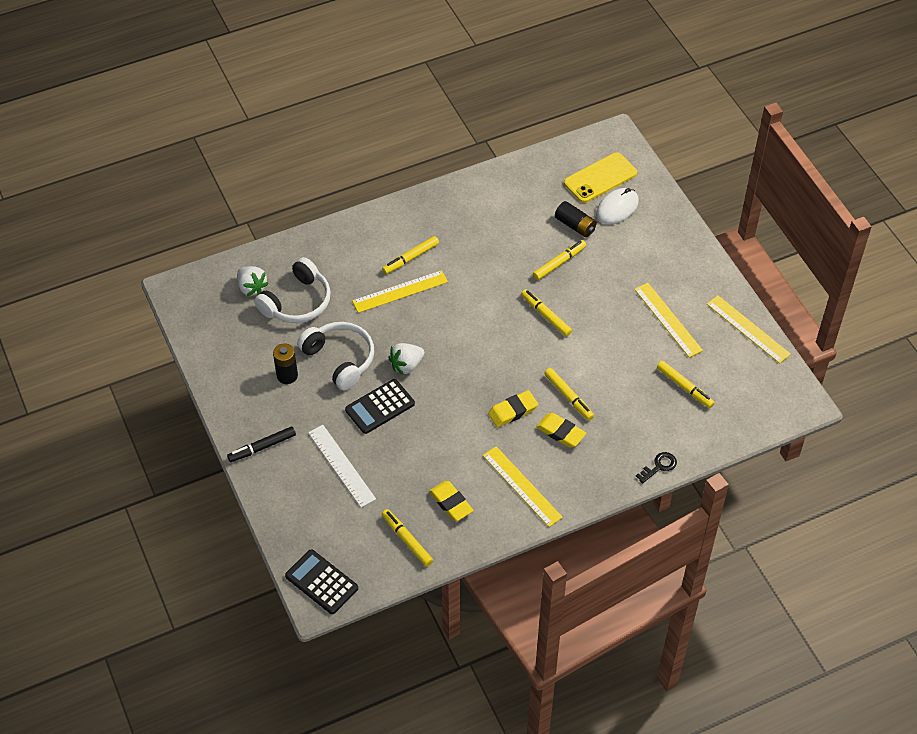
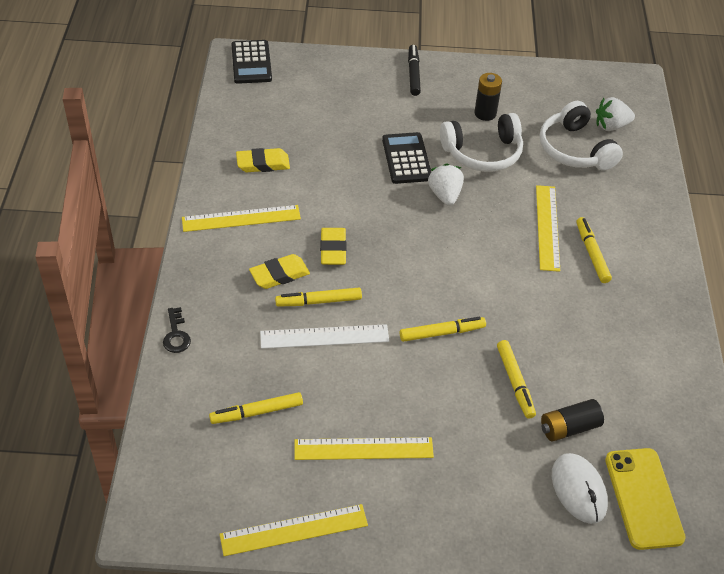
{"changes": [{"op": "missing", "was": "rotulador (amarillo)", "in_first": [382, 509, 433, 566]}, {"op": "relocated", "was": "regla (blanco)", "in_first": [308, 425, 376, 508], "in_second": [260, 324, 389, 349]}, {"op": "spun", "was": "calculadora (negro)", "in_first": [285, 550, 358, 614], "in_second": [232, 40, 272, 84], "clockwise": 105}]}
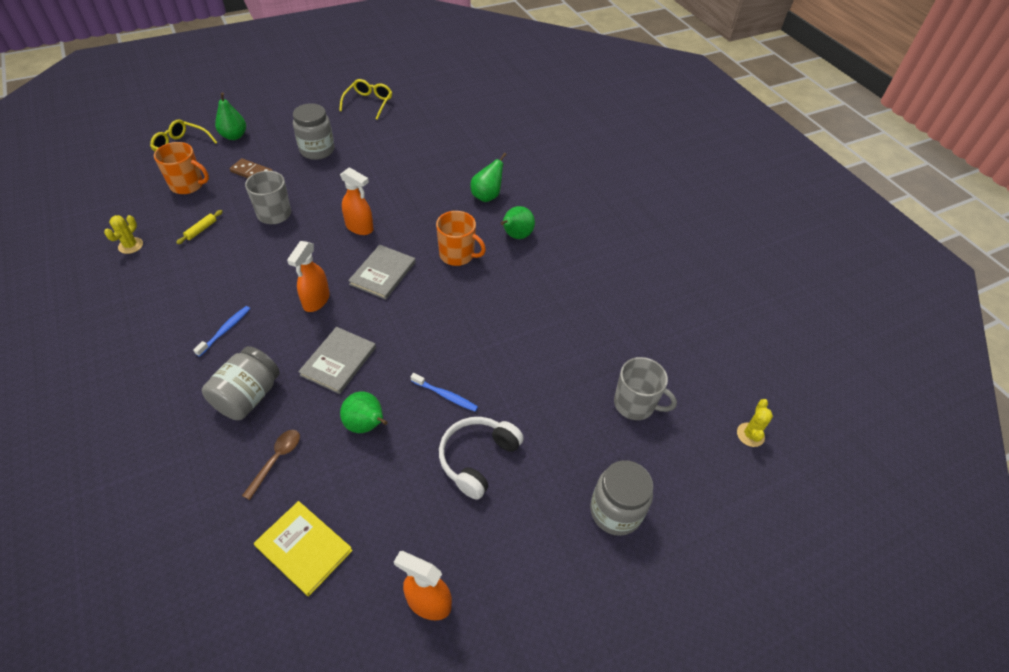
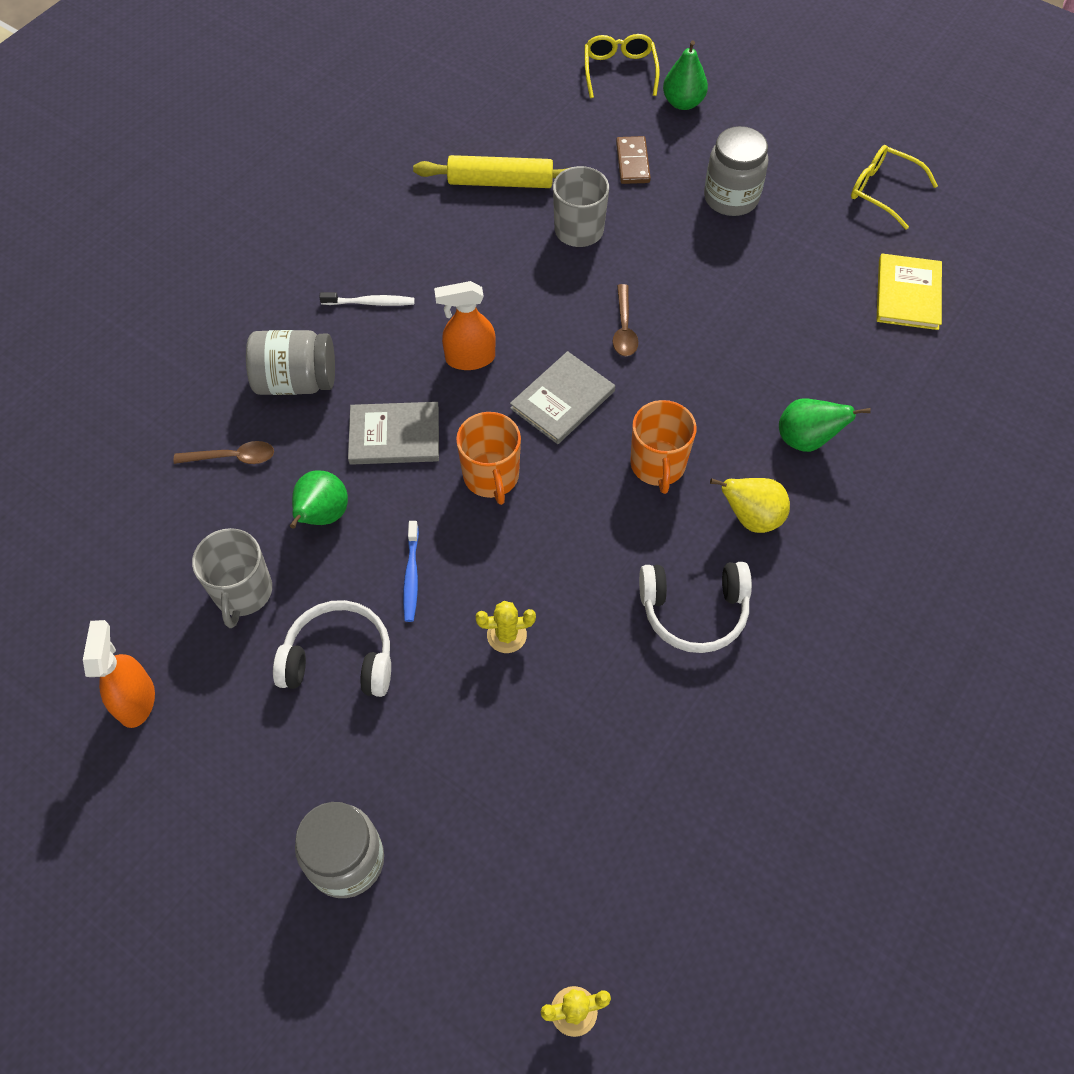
{"changes": [{"op": "appeared", "now": "auriculares (blanco)", "in_second": [639, 562, 752, 653]}, {"op": "relocated", "was": "cactus (amarillo)", "in_first": [104, 215, 143, 254], "in_second": [475, 601, 536, 653]}, {"op": "relocated", "was": "taza (naranja)", "in_first": [154, 142, 209, 194], "in_second": [456, 412, 521, 505]}, {"op": "relocated", "was": "libro (amarillo)", "in_first": [254, 501, 353, 596], "in_second": [877, 253, 942, 330]}, {"op": "relocated", "was": "taza (gris)", "in_first": [614, 357, 677, 420], "in_second": [192, 528, 272, 628]}, {"op": "exchanged", "was": "pulverizador (naranja)", "now": "cuchara (marrón)", "in_first": [340, 167, 374, 235], "in_second": [613, 284, 638, 356]}, {"op": "colour", "was": "cepillo de dientes (azul)", "now": "cepillo de dientes (blanco)", "in_first": [193, 306, 250, 357], "in_second": [319, 292, 415, 306]}, {"op": "colour", "was": "pera (verde)", "now": "pera (amarillo)", "in_first": [501, 206, 535, 239], "in_second": [710, 478, 790, 533]}, {"op": "spun", "was": "gafas (amarillo)", "in_first": [339, 79, 392, 120], "in_second": [851, 145, 938, 230], "clockwise": -135}, {"op": "spun", "was": "libro (gris)", "in_first": [348, 245, 416, 300], "in_second": [510, 351, 615, 444], "clockwise": -45}, {"op": "size", "was": "rodillo (amarillo)", "in_first": [176, 210, 223, 244], "in_second": [413, 155, 568, 188], "ratio": 2.14}]}
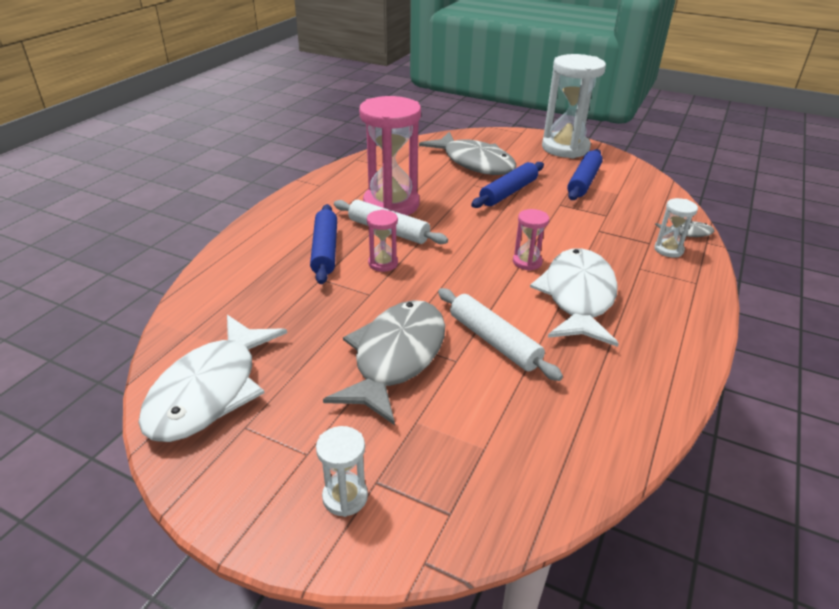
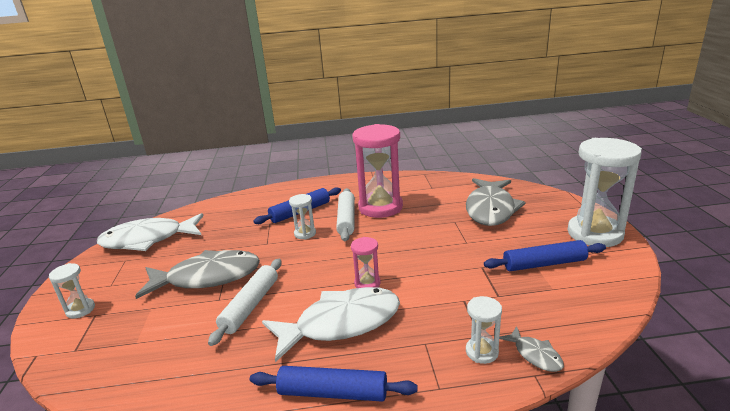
{"changes": [{"op": "relocated", "was": "rodillo (azul)", "in_first": [471, 162, 544, 208], "in_second": [250, 366, 417, 402]}, {"op": "colour", "was": "reloj de arena (rosa)", "now": "reloj de arena (blanco)", "in_first": [367, 209, 398, 272], "in_second": [289, 194, 316, 240]}]}
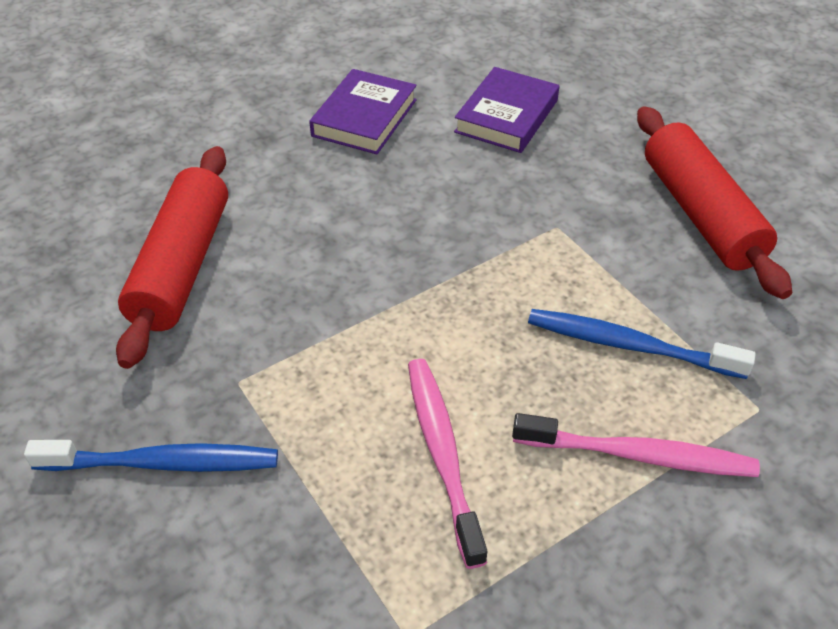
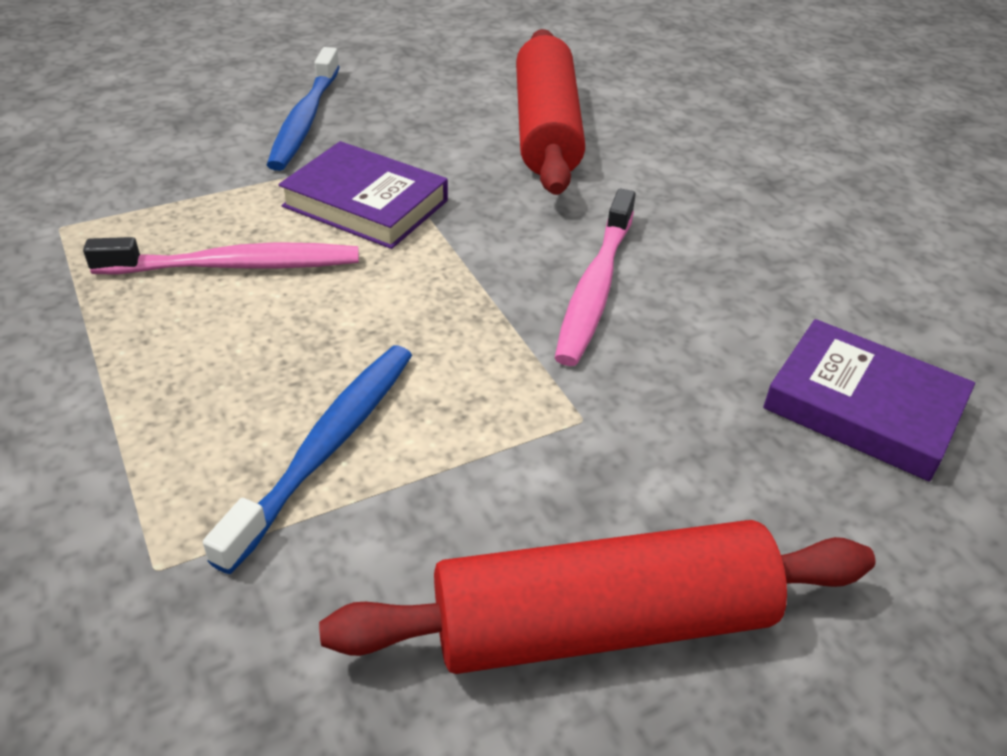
{"changes": [{"op": "relocated", "was": "libro (morado)", "in_first": [309, 69, 417, 154], "in_second": [278, 141, 448, 249]}, {"op": "relocated", "was": "cepillo de dientes (rosa)", "in_first": [512, 413, 760, 477], "in_second": [555, 189, 636, 366]}, {"op": "spun", "was": "rodillo (rojo)", "in_first": [116, 146, 228, 369], "in_second": [516, 29, 585, 195], "clockwise": 75}]}
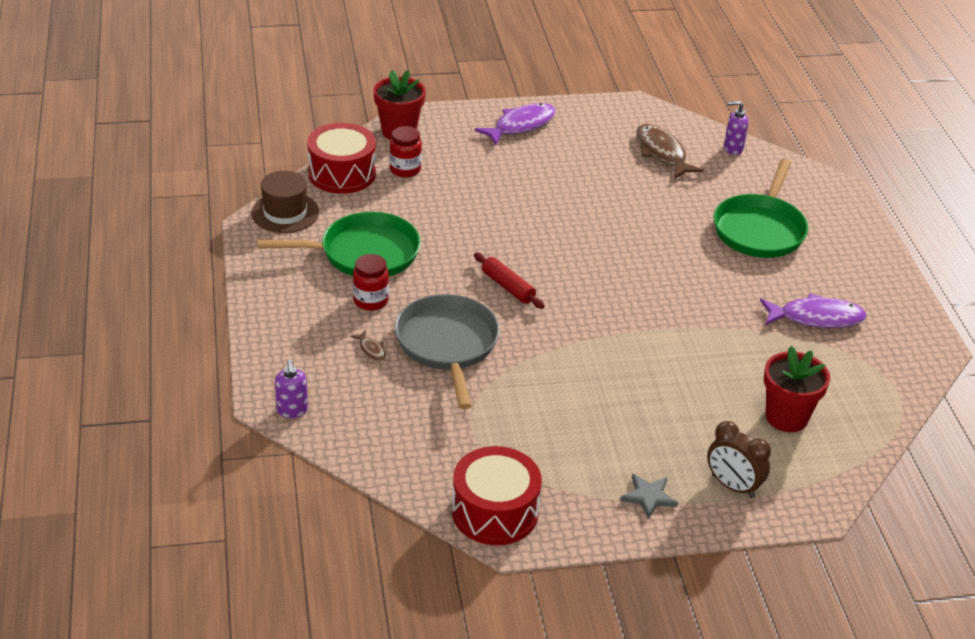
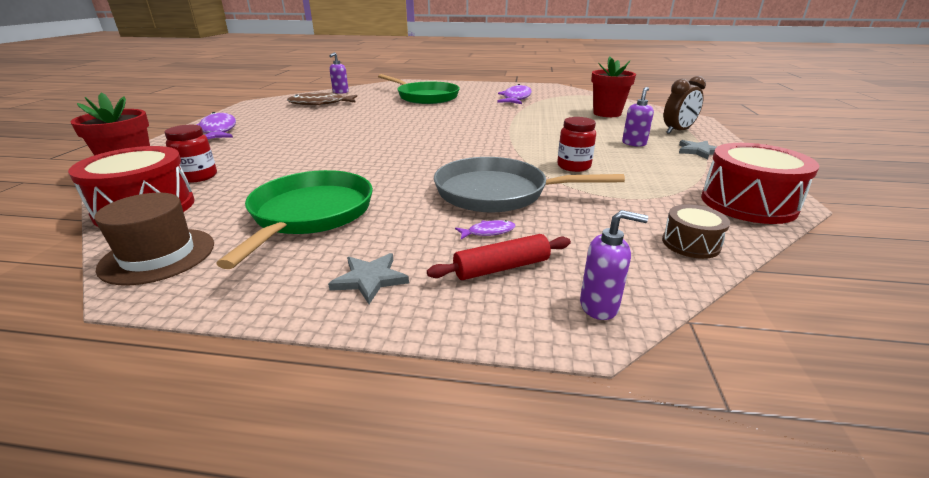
{"changes": [{"op": "appeared", "now": "estrella (gris)", "in_second": [328, 253, 409, 304]}, {"op": "appeared", "now": "dispensador de jabón (morado)", "in_second": [622, 87, 654, 147]}, {"op": "appeared", "now": "tambor (marrón)", "in_second": [662, 205, 730, 259]}, {"op": "relocated", "was": "tarro (rojo)", "in_first": [353, 254, 389, 311], "in_second": [557, 117, 596, 172]}, {"op": "relocated", "was": "rodillo (rojo)", "in_first": [474, 253, 545, 309], "in_second": [427, 234, 571, 280]}, {"op": "colour", "was": "pez (marrón)", "now": "pez (morado)", "in_first": [351, 330, 386, 361], "in_second": [455, 220, 516, 239]}]}
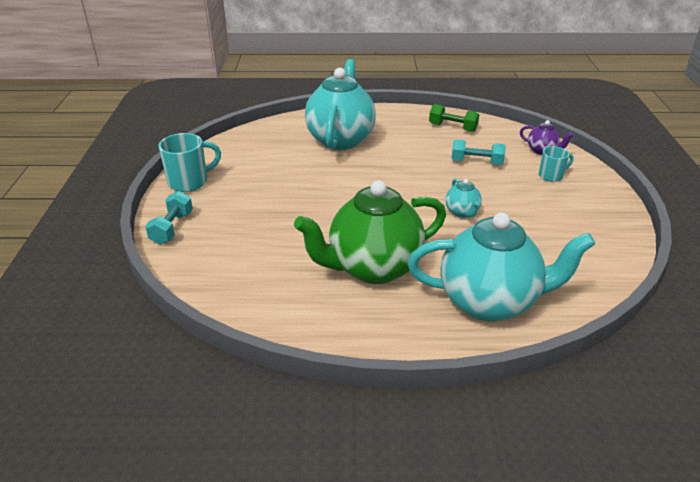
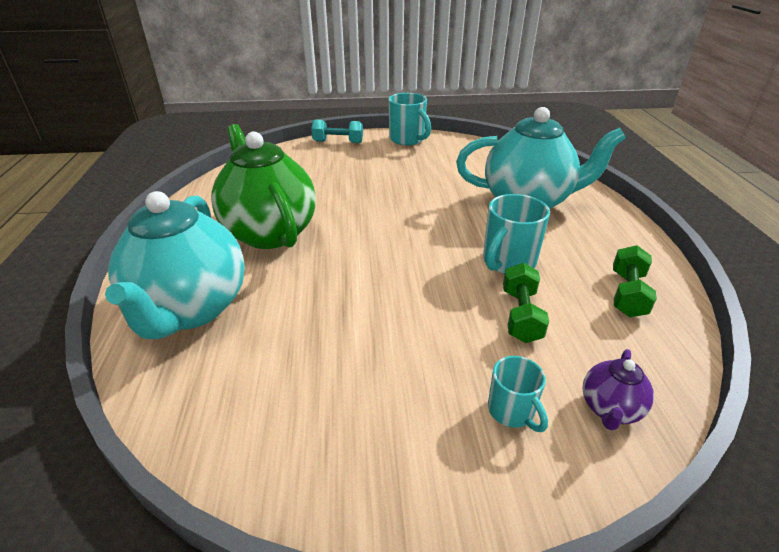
{"changes": [{"op": "missing", "was": "tetera (turquesa)", "in_first": [445, 178, 482, 218]}, {"op": "appeared", "now": "taza (turquesa)", "in_second": [483, 194, 550, 274]}, {"op": "colour", "was": "mancuerna (turquesa)", "now": "mancuerna (verde)", "in_first": [452, 140, 506, 165], "in_second": [503, 263, 549, 343]}]}
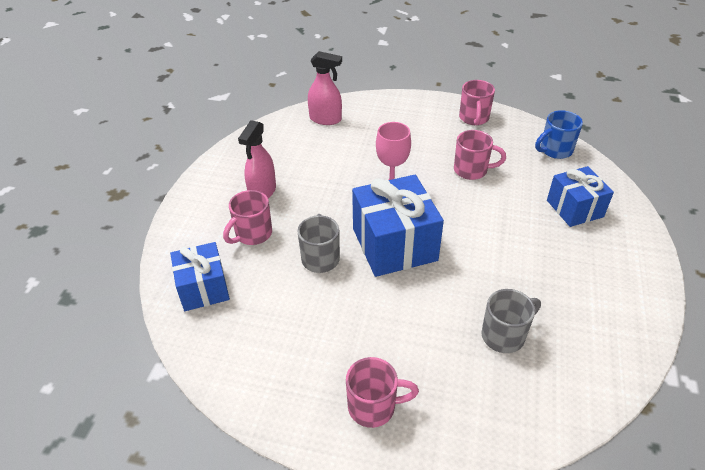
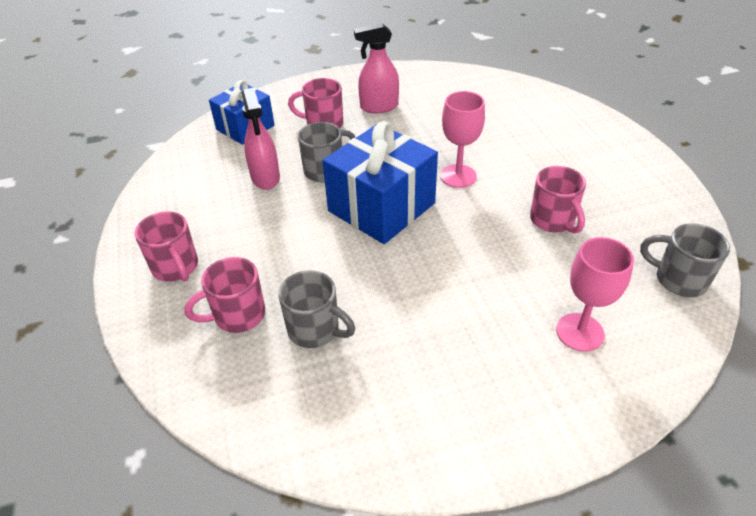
{"changes": [{"op": "relocated", "was": "pulverizador (rosa)", "in_first": [308, 51, 342, 125], "in_second": [242, 88, 280, 190]}, {"op": "relocated", "was": "taza (rosa)", "in_first": [459, 80, 495, 125], "in_second": [185, 257, 265, 333]}, {"op": "exchanged", "was": "regalo (azul)", "now": "copa (rosa)", "in_first": [547, 166, 614, 227], "in_second": [556, 237, 634, 352]}, {"op": "colour", "was": "taza (azul)", "now": "taza (gris)", "in_first": [535, 110, 583, 159], "in_second": [640, 223, 730, 297]}]}
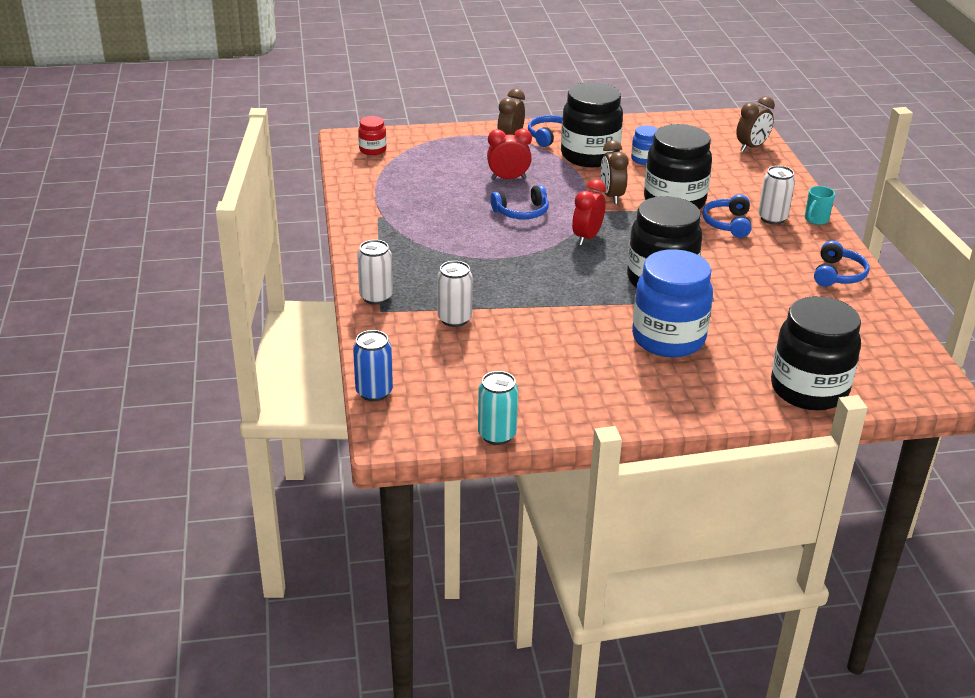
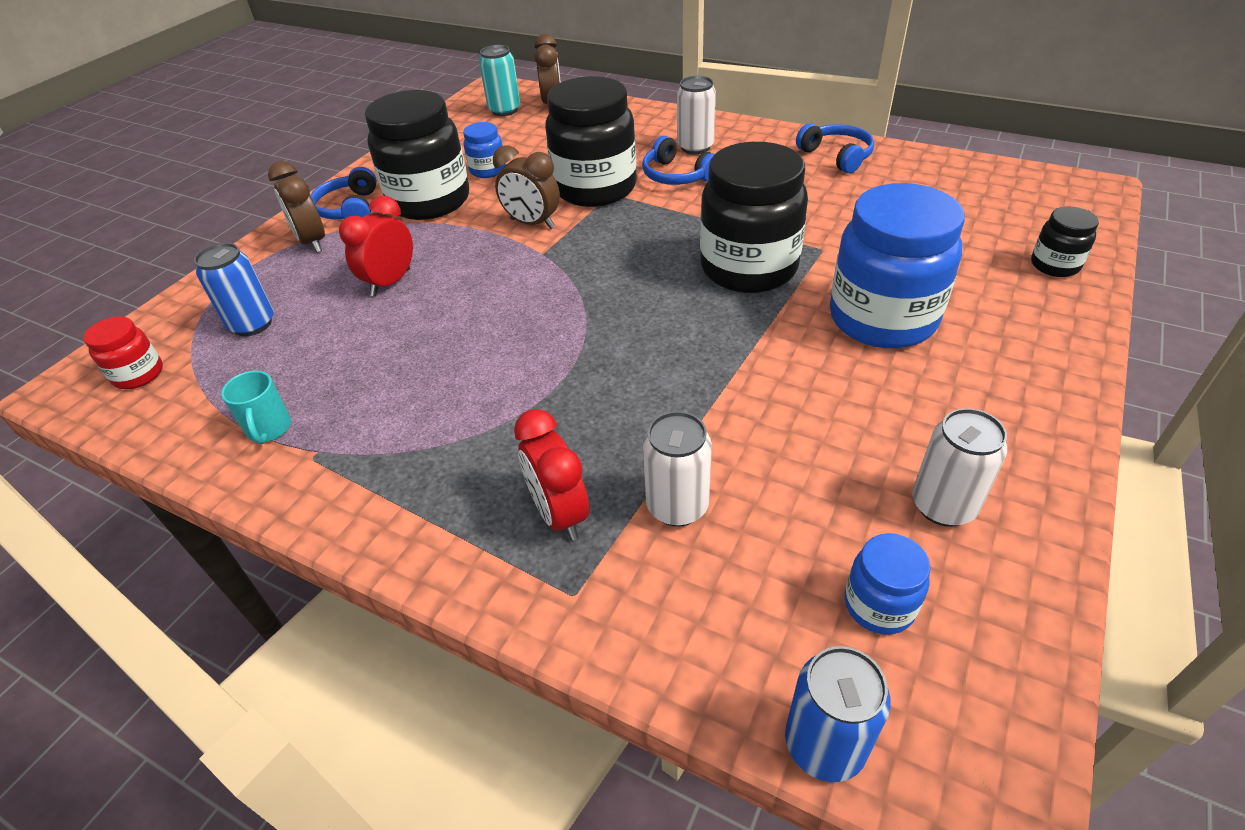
{"changes": [{"op": "missing", "was": "auriculares (azul)", "in_first": [491, 185, 549, 219]}, {"op": "appeared", "now": "lata (azul)", "in_second": [194, 243, 274, 336]}, {"op": "appeared", "now": "tarro (azul)", "in_second": [845, 533, 931, 635]}, {"op": "relocated", "was": "lata (blanco)", "in_first": [357, 240, 393, 305], "in_second": [912, 408, 1007, 527]}, {"op": "relocated", "was": "lata (turquesa)", "in_first": [478, 371, 518, 445], "in_second": [479, 45, 521, 116]}, {"op": "relocated", "was": "despertador (rojo)", "in_first": [572, 179, 606, 245], "in_second": [514, 409, 589, 541]}, {"op": "relocated", "was": "taza (turquesa)", "in_first": [805, 186, 835, 225], "in_second": [221, 371, 291, 444]}, {"op": "size", "was": "tarro (negro)", "in_first": [771, 296, 861, 410], "in_second": [1031, 207, 1099, 277], "ratio": 0.47}]}
